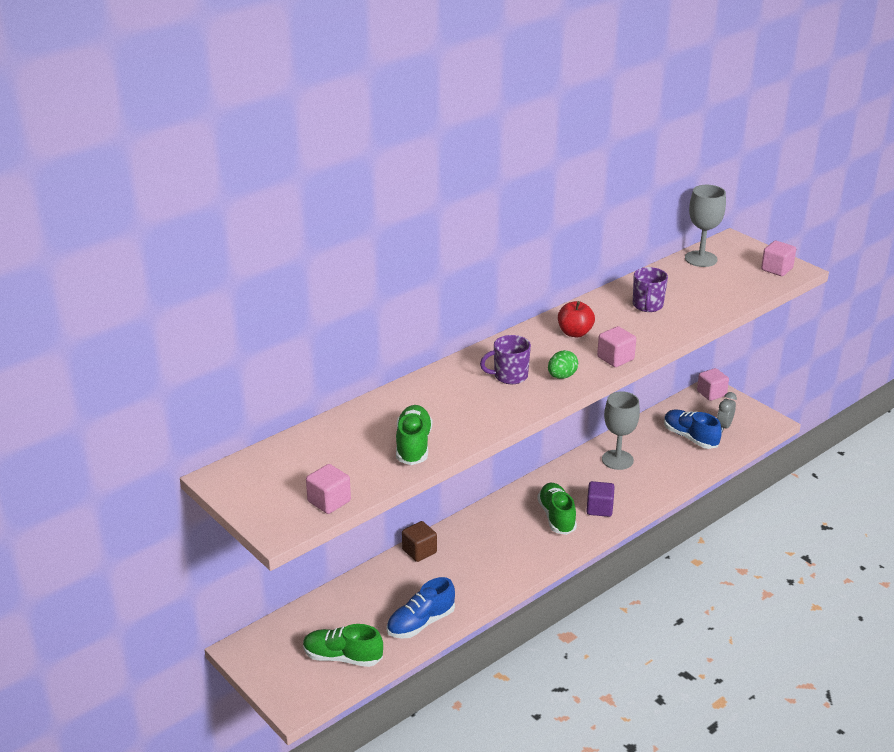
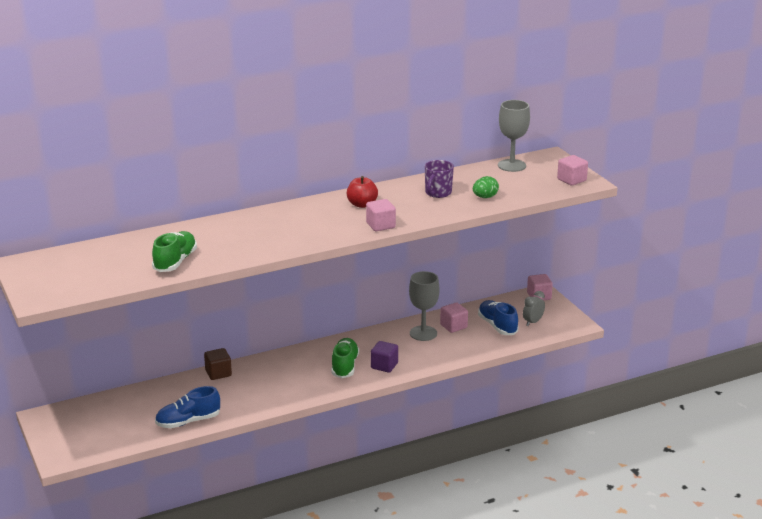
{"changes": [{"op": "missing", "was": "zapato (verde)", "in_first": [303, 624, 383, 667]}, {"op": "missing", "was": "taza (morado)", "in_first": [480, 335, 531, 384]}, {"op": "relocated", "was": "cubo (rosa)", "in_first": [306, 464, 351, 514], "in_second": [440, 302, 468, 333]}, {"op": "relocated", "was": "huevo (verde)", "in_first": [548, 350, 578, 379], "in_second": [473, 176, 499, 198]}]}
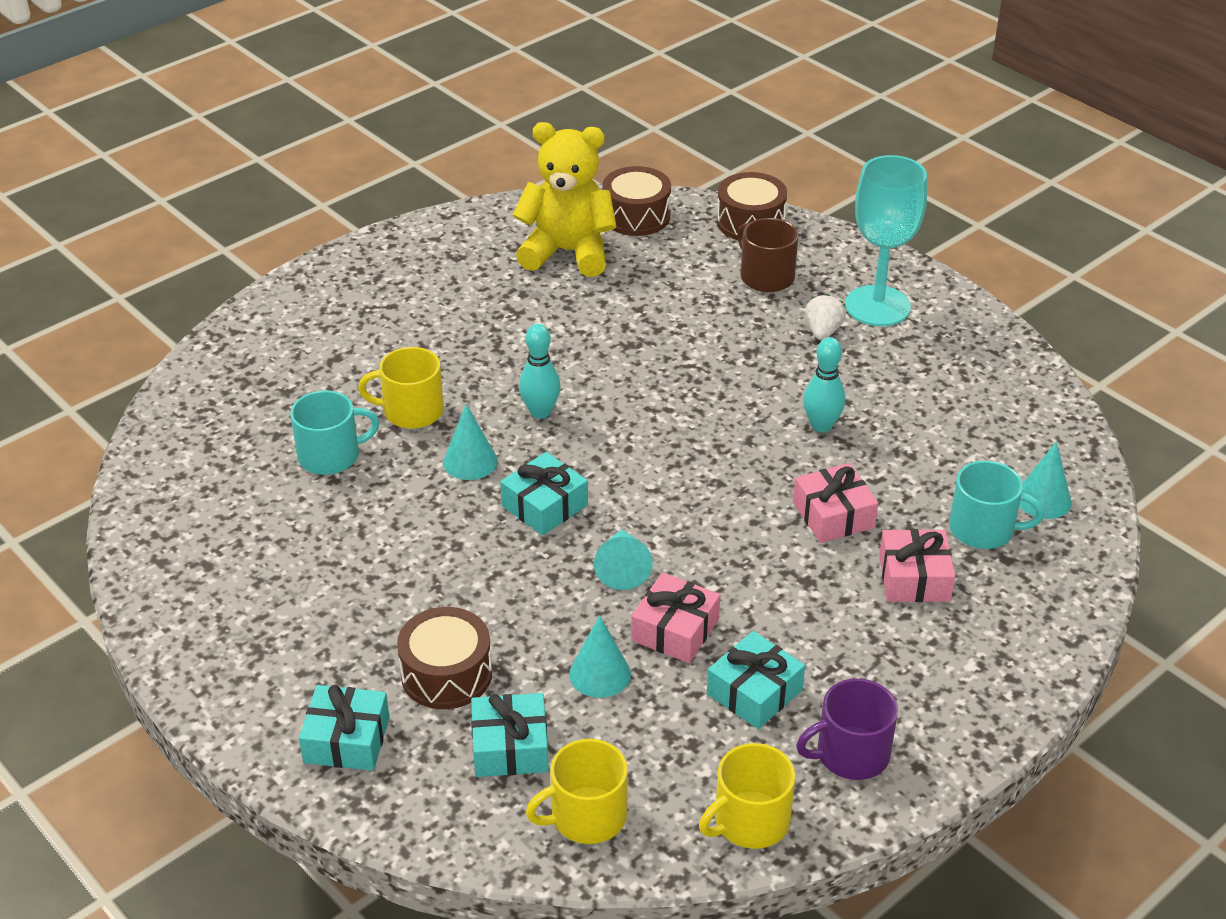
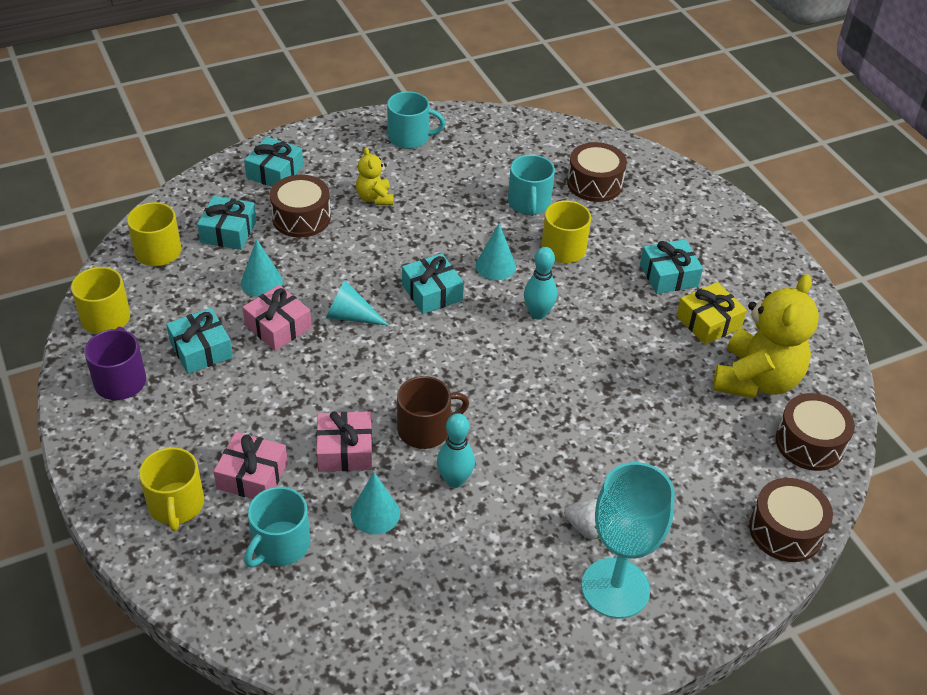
{"changes": [{"op": "appeared", "now": "taza (amarillo)", "in_second": [139, 447, 204, 532]}, {"op": "appeared", "now": "osito (amarillo)", "in_second": [356, 147, 393, 205]}, {"op": "appeared", "now": "taza (turquesa)", "in_second": [387, 91, 445, 149]}, {"op": "appeared", "now": "tambor (marrón)", "in_second": [567, 142, 627, 202]}, {"op": "appeared", "now": "regalo (turquesa)", "in_second": [640, 239, 703, 294]}, {"op": "appeared", "now": "regalo (amarillo)", "in_second": [677, 282, 747, 345]}, {"op": "relocated", "was": "taza (marrón)", "in_first": [737, 218, 799, 292], "in_second": [397, 376, 469, 449]}, {"op": "relocated", "was": "cono (turquesa)", "in_first": [1019, 442, 1072, 519], "in_second": [351, 472, 400, 535]}]}
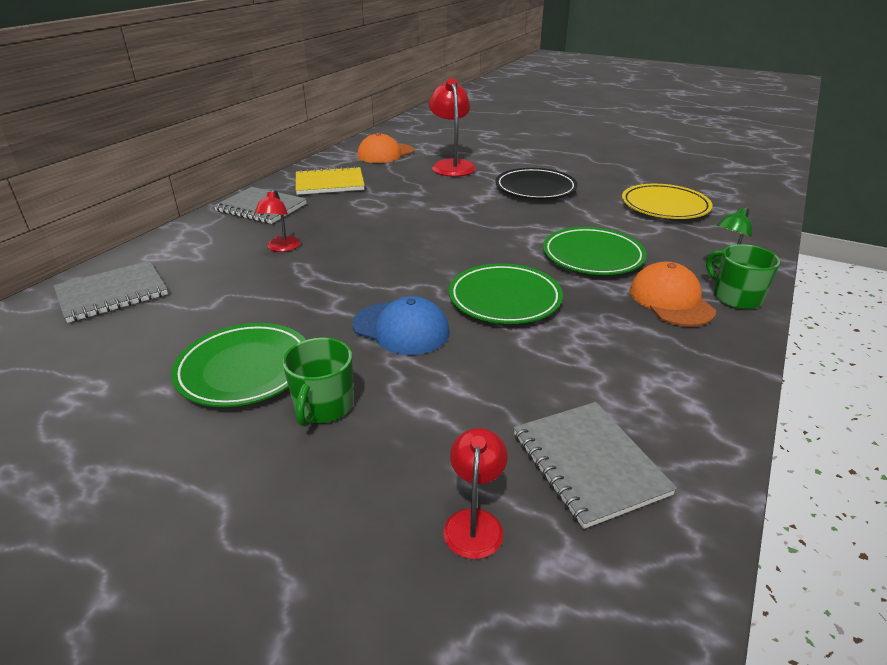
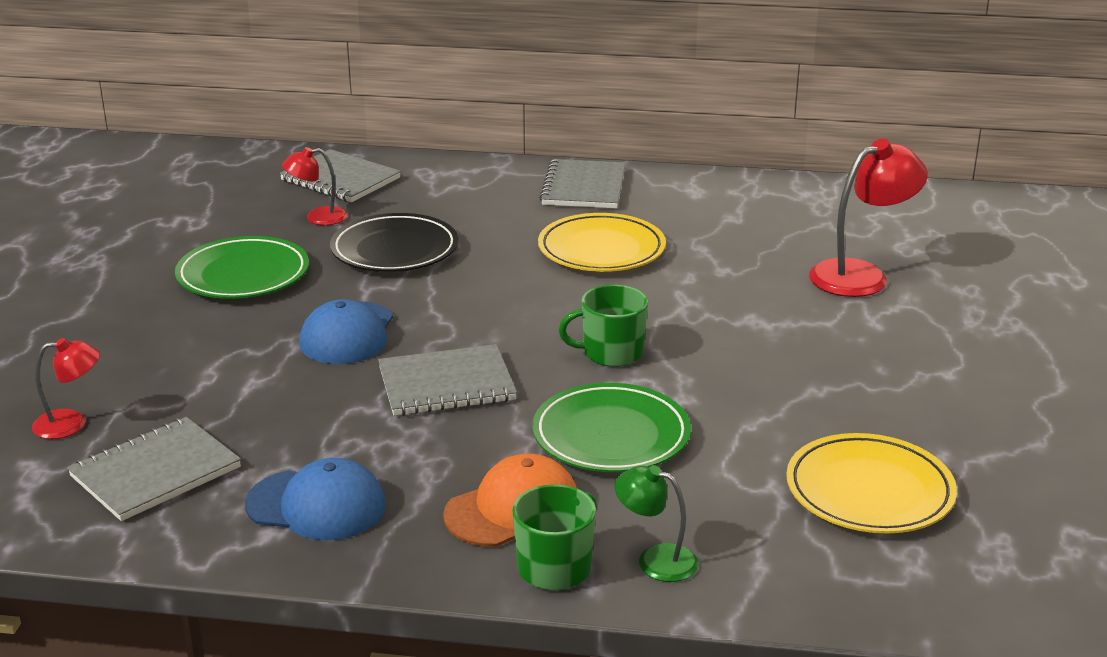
{"changes": [{"op": "missing", "was": "cuaderno (amarillo)", "in_first": [296, 166, 365, 195]}, {"op": "missing", "was": "gorra (naranja)", "in_first": [357, 133, 414, 163]}, {"op": "appeared", "now": "gorra (azul)", "in_second": [245, 458, 386, 540]}, {"op": "appeared", "now": "plato (amarillo)", "in_second": [538, 213, 666, 272]}, {"op": "relocated", "was": "lámpara (rojo)", "in_first": [255, 189, 300, 252], "in_second": [282, 147, 348, 225]}, {"op": "relocated", "was": "taza (verde)", "in_first": [282, 338, 354, 427], "in_second": [558, 285, 648, 367]}, {"op": "relocated", "was": "plato (negro)", "in_first": [495, 168, 578, 199], "in_second": [330, 213, 458, 272]}, {"op": "exchanged", "was": "plato (verde)", "now": "cuaderno (gris)", "in_first": [449, 264, 563, 324], "in_second": [378, 344, 517, 416]}]}
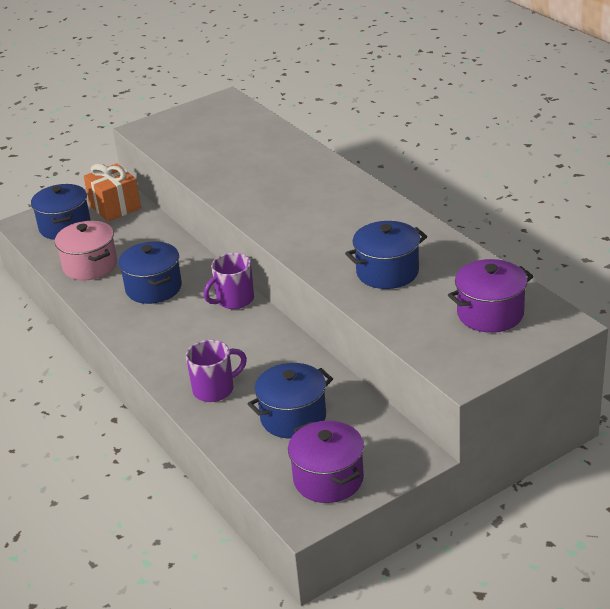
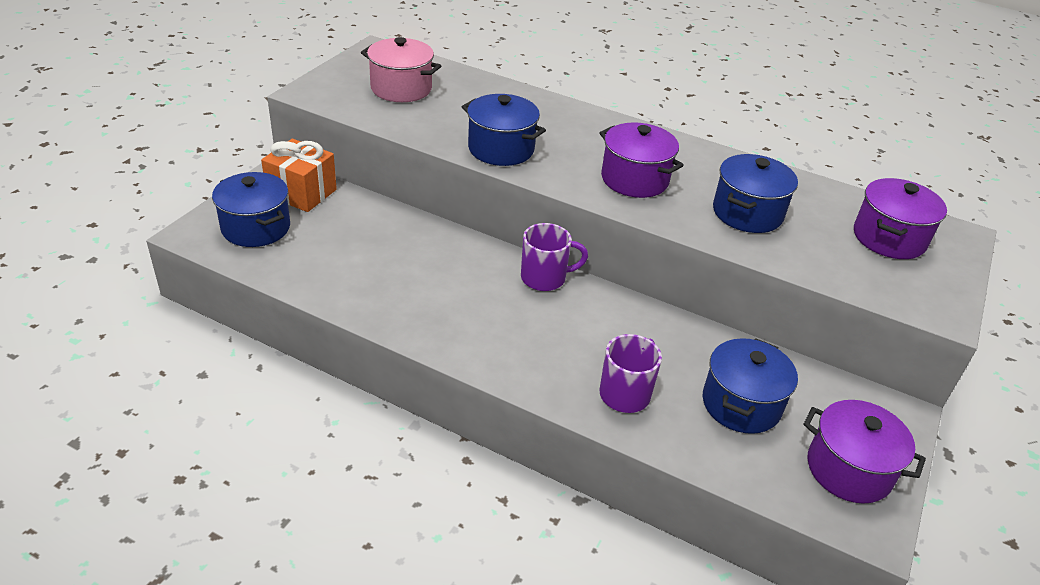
{"changes": [{"op": "appeared", "now": "olla (morado)", "in_second": [599, 122, 684, 198]}, {"op": "relocated", "was": "olla (rosa)", "in_first": [55, 221, 117, 280], "in_second": [361, 37, 441, 102]}, {"op": "relocated", "was": "olla (azul)", "in_first": [118, 241, 182, 304], "in_second": [462, 94, 546, 166]}, {"op": "spun", "was": "taza (morado)", "in_first": [203, 253, 254, 309], "in_second": [521, 223, 588, 291], "clockwise": -120}]}
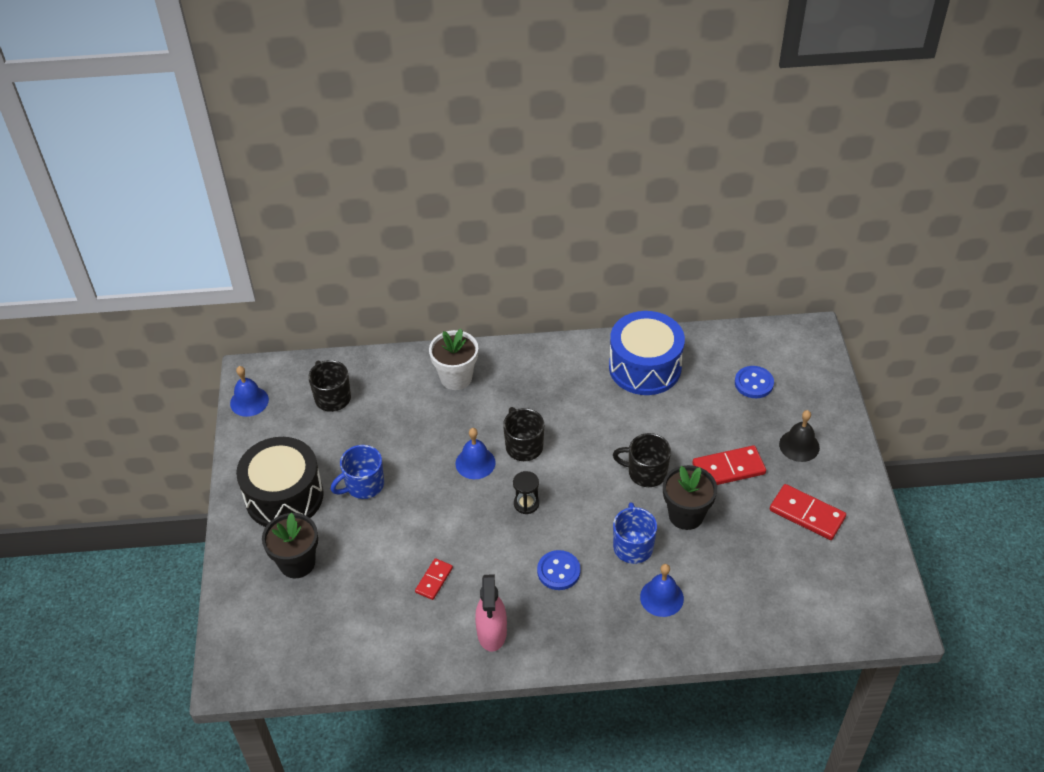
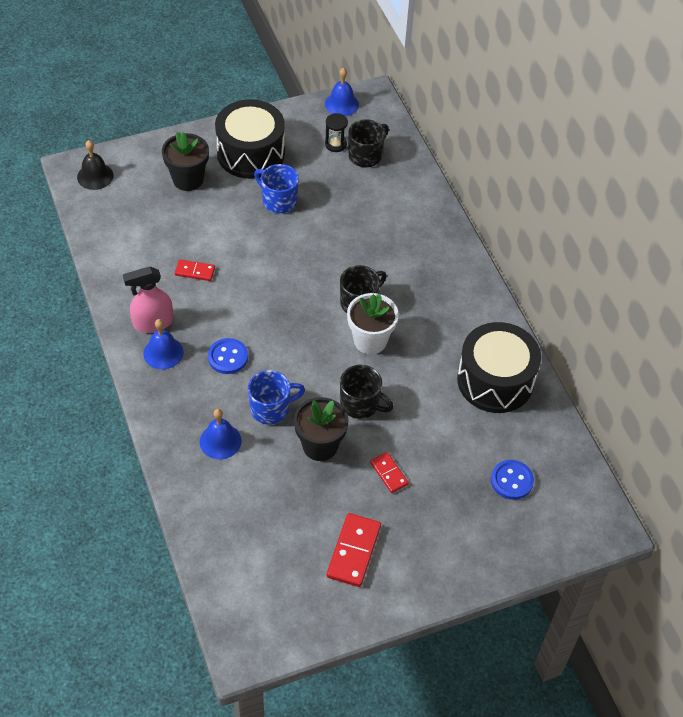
{"changes": [{"op": "relocated", "was": "maceta (blanco)", "in_first": [429, 329, 478, 390], "in_second": [347, 293, 398, 355]}, {"op": "relocated", "was": "campana (azul)", "in_first": [456, 428, 496, 479], "in_second": [143, 319, 183, 369]}, {"op": "relocated", "was": "reloj de arena (negro)", "in_first": [513, 471, 539, 514], "in_second": [325, 113, 348, 152]}, {"op": "relocated", "was": "campana (negro)", "in_first": [779, 410, 820, 462], "in_second": [77, 140, 114, 190]}, {"op": "colour", "was": "tambor (azul)", "now": "tambor (negro)", "in_first": [609, 311, 685, 395], "in_second": [457, 322, 541, 413]}, {"op": "spun", "was": "taza (negro)", "in_first": [613, 433, 671, 487], "in_second": [340, 365, 394, 419], "clockwise": 120}, {"op": "size", "was": "ficha de dominó (rojo)", "in_first": [692, 445, 766, 485], "in_second": [370, 452, 409, 493], "ratio": 0.6}]}
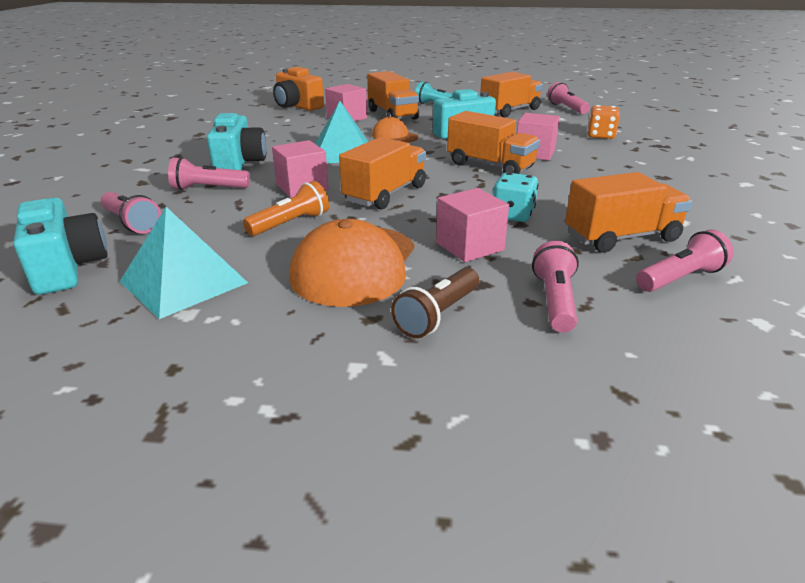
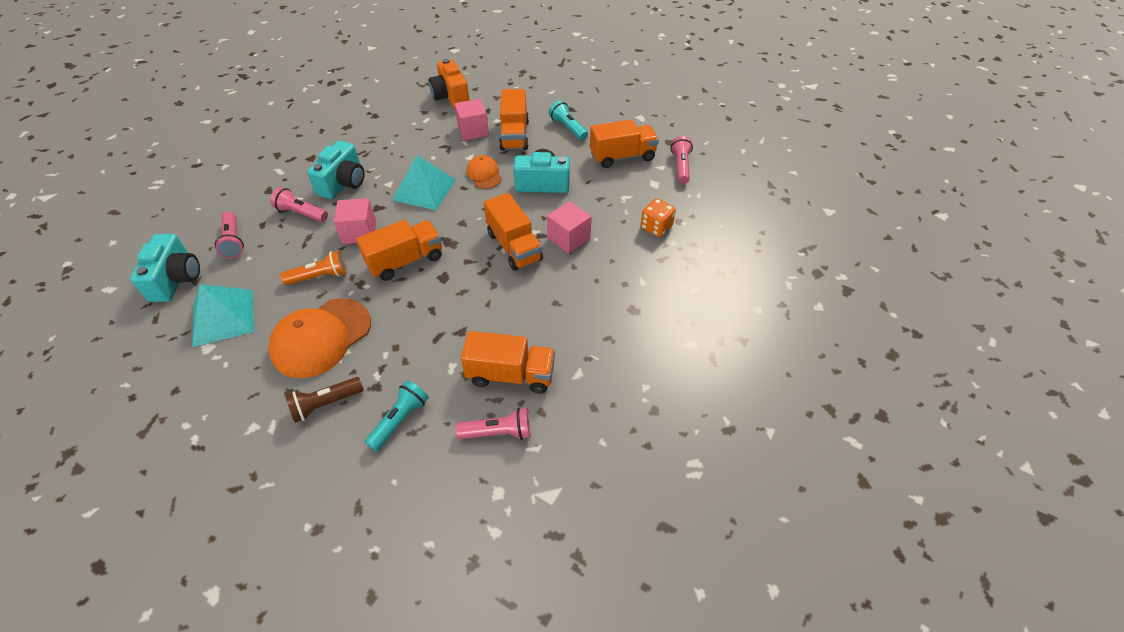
{"changes": [{"op": "missing", "was": "cubo (rosa)", "in_first": [436, 188, 509, 262]}, {"op": "missing", "was": "dado (turquesa)", "in_first": [493, 172, 539, 222]}, {"op": "colour", "was": "lámpara de mano (rosa)", "now": "lámpara de mano (turquesa)", "in_first": [532, 241, 579, 333], "in_second": [365, 380, 429, 451]}]}
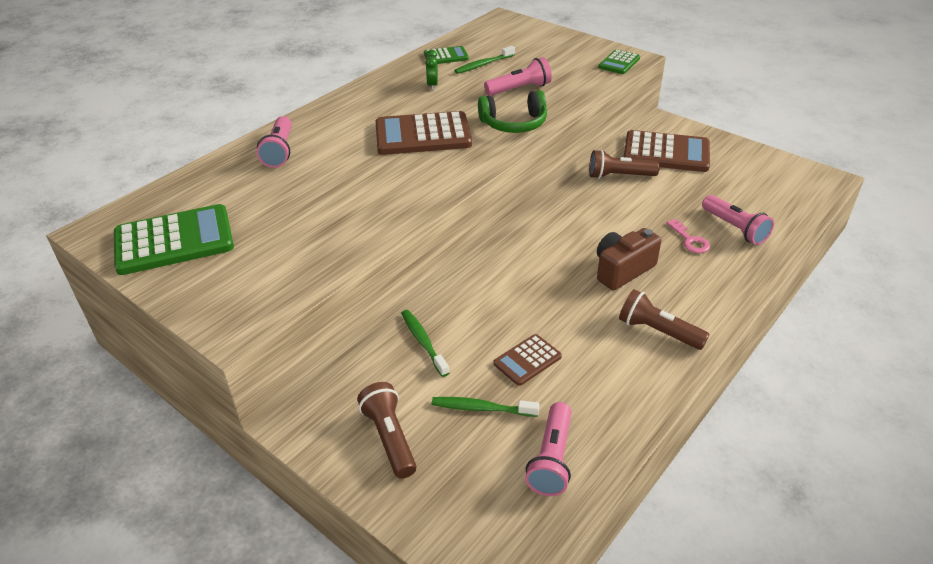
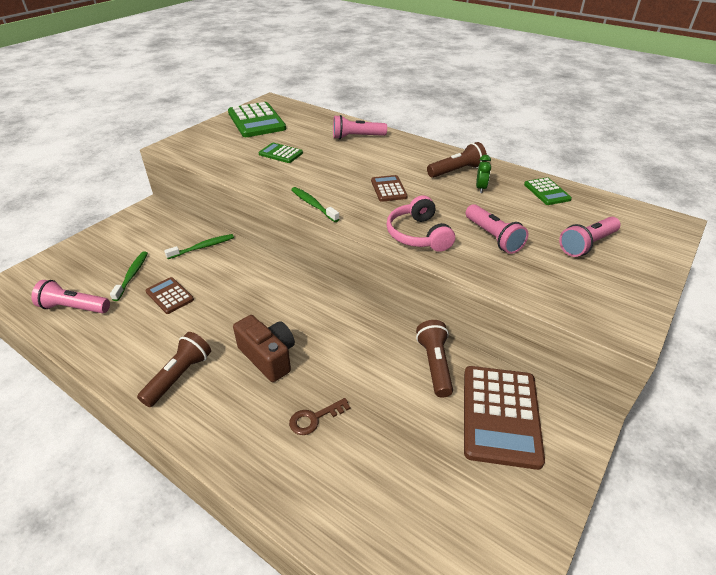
{"changes": [{"op": "relocated", "was": "lámpara de mano (marrón)", "in_first": [357, 382, 417, 479], "in_second": [427, 142, 487, 178]}, {"op": "relocated", "was": "cepillo de dientes (verde)", "in_first": [454, 46, 515, 74], "in_second": [291, 187, 340, 222]}, {"op": "relocated", "was": "calculadora (verde)", "in_first": [598, 49, 640, 74], "in_second": [259, 143, 303, 163]}, {"op": "relocated", "was": "lámpara de mano (rosa)", "in_first": [702, 195, 774, 245], "in_second": [559, 217, 621, 257]}, {"op": "colour", "was": "auriculares (verde)", "now": "auriculares (rosa)", "in_first": [478, 90, 547, 133], "in_second": [386, 195, 455, 252]}, {"op": "colour", "was": "llave (rosa)", "now": "llave (marrón)", "in_first": [667, 219, 710, 253], "in_second": [289, 398, 350, 435]}, {"op": "spun", "was": "despertador (verde)", "in_first": [425, 50, 438, 90], "in_second": [476, 155, 491, 193], "clockwise": 105}, {"op": "size", "was": "calculadora (marrón)", "in_first": [376, 111, 472, 155], "in_second": [371, 175, 408, 202], "ratio": 0.53}]}
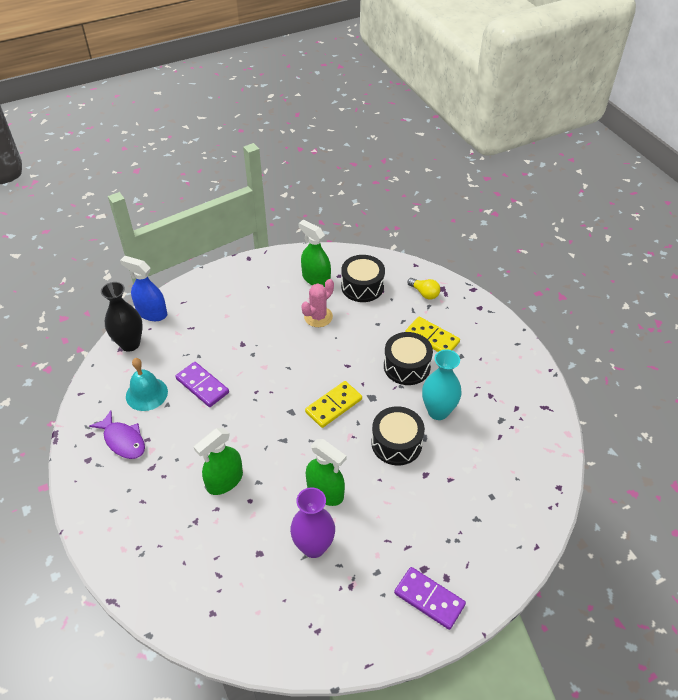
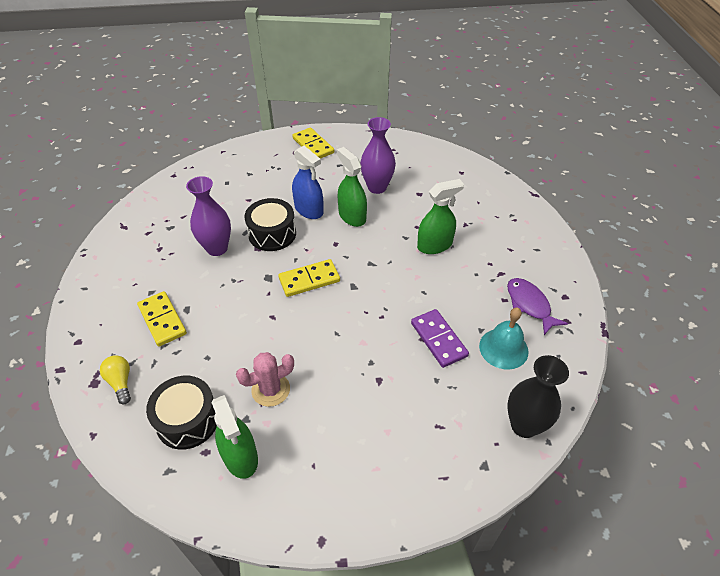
{"changes": [{"op": "missing", "was": "tambor (negro)", "in_first": [384, 332, 433, 385]}, {"op": "relocated", "was": "pulverizador (azul)", "in_first": [120, 256, 167, 321], "in_second": [292, 146, 324, 219]}, {"op": "colour", "was": "ficha de dominó (morado)", "now": "ficha de dominó (amarillo)", "in_first": [394, 567, 466, 630], "in_second": [292, 127, 334, 159]}, {"op": "colour", "was": "florero (turquesa)", "now": "florero (morado)", "in_first": [422, 349, 462, 420], "in_second": [186, 176, 231, 256]}]}
